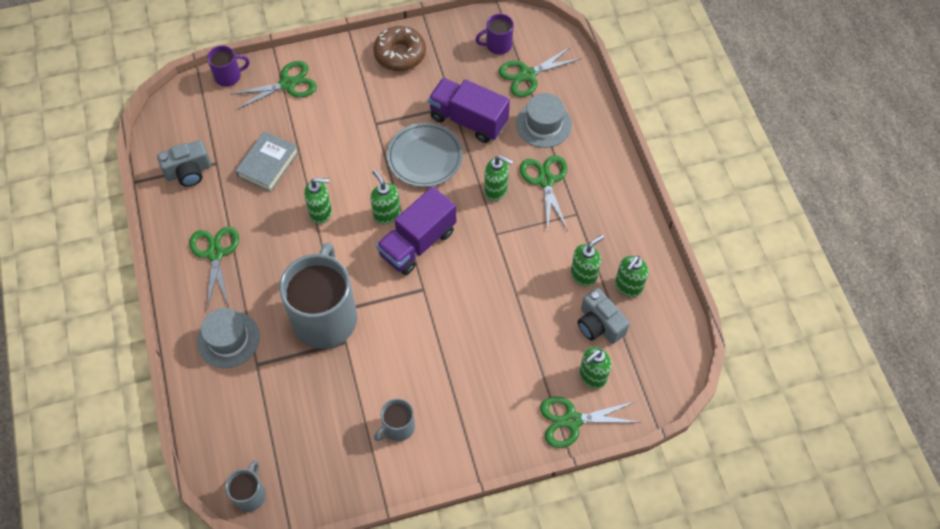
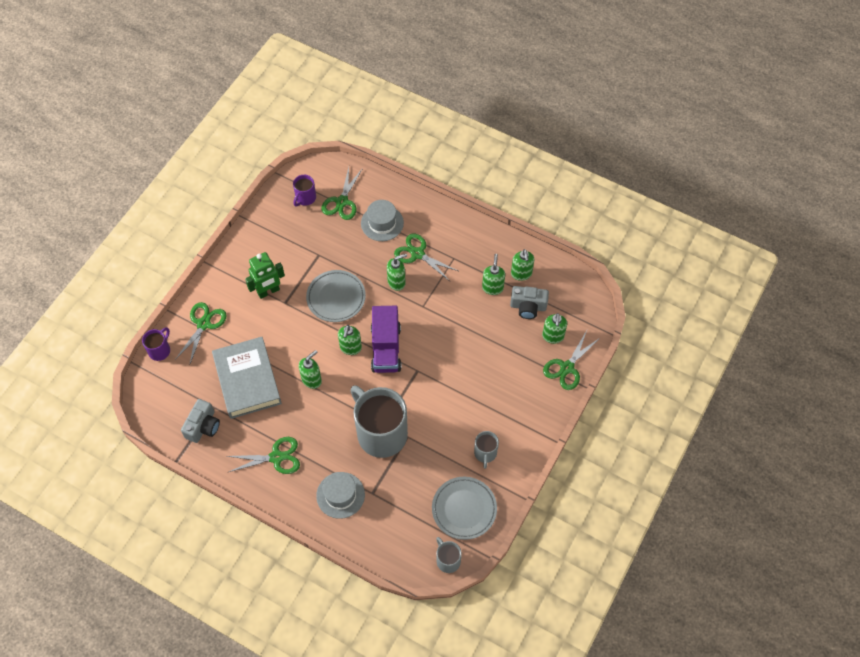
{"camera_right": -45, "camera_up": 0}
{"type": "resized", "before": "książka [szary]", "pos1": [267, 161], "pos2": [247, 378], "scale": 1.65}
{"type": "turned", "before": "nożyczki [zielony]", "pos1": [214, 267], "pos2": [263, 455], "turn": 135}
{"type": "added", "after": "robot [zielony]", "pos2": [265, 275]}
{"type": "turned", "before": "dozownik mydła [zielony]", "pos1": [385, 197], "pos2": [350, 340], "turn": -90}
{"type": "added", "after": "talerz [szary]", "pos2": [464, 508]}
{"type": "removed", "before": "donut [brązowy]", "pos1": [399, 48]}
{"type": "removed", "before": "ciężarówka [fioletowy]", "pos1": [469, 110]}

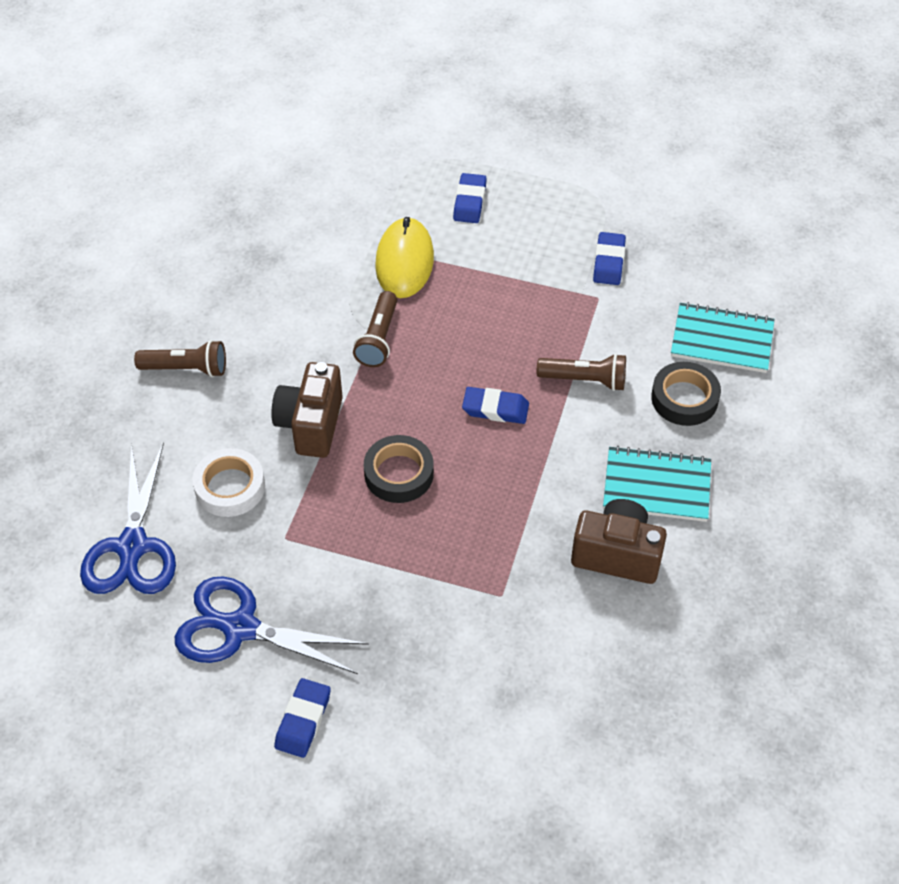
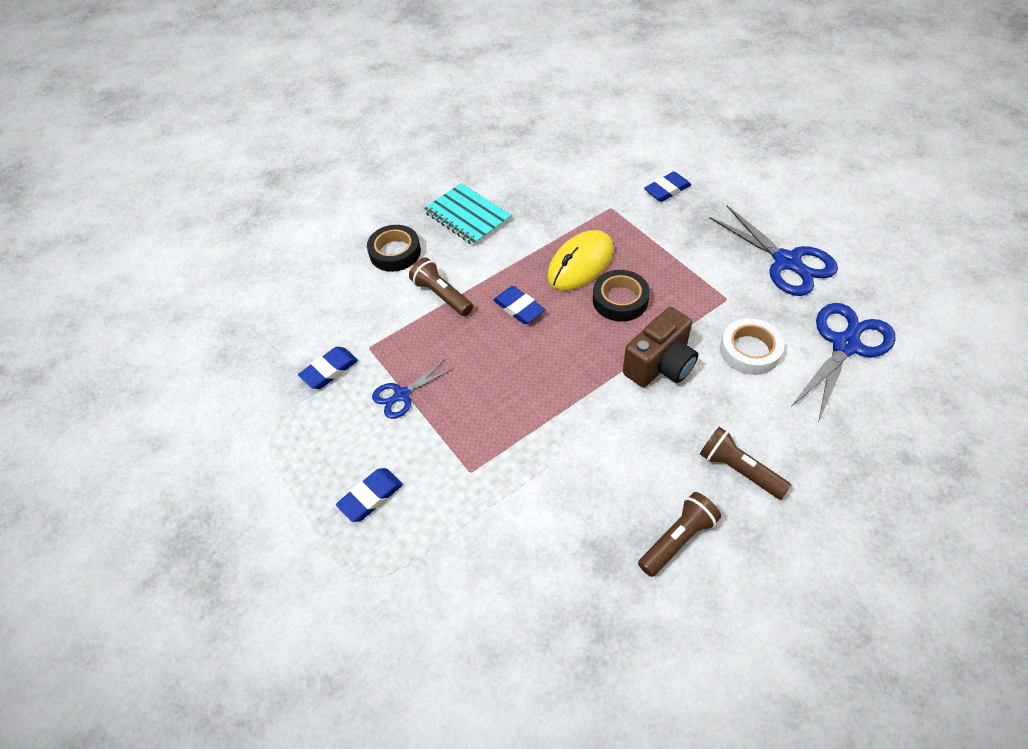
{"camera_right": -140, "camera_up": 0}
{"type": "added", "after": "nożyczki [niebieski]", "pos2": [413, 389]}
{"type": "moved", "before": "myszka [żółty]", "pos1": [404, 257], "pos2": [580, 260]}
{"type": "moved", "before": "latarka [brązowy]", "pos1": [375, 329], "pos2": [679, 534]}
{"type": "moved", "before": "gumka do mazania [niebieski]", "pos1": [302, 718], "pos2": [667, 186]}
{"type": "removed", "before": "aparat fotograficzny [brązowy]", "pos1": [619, 541]}
{"type": "removed", "before": "zeszyt [turkusowy]", "pos1": [723, 337]}

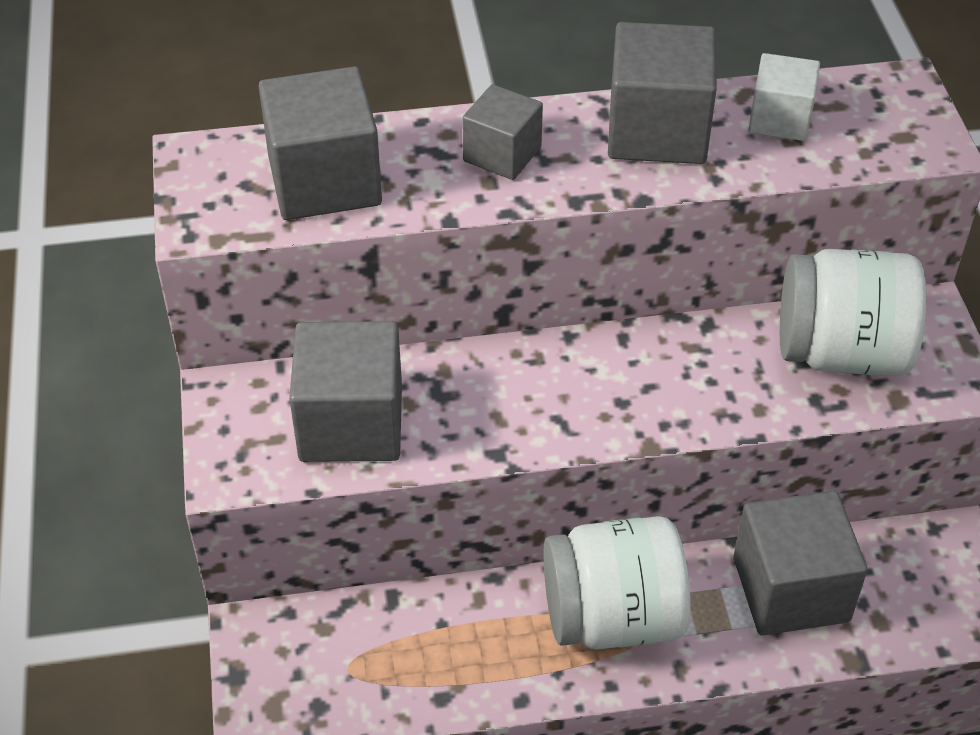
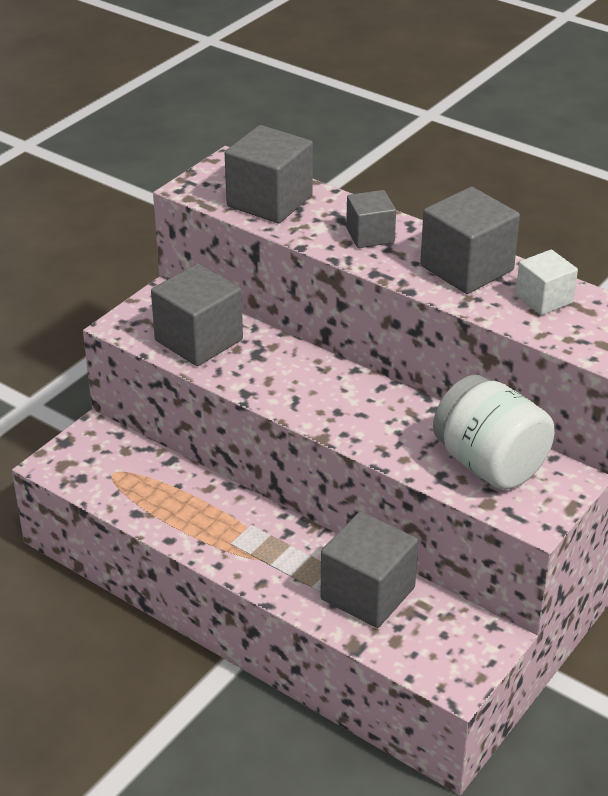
{"camera_right": 45, "camera_up": -10}
{"type": "removed", "before": "słoik [biały]", "pos1": [617, 582]}

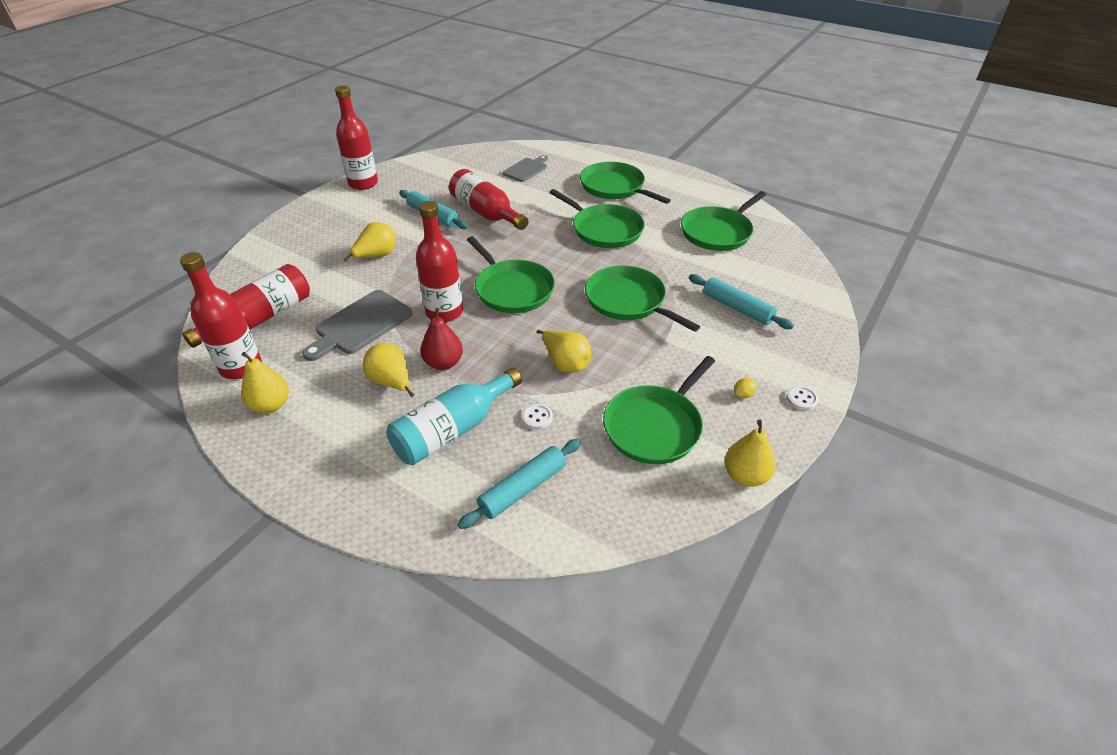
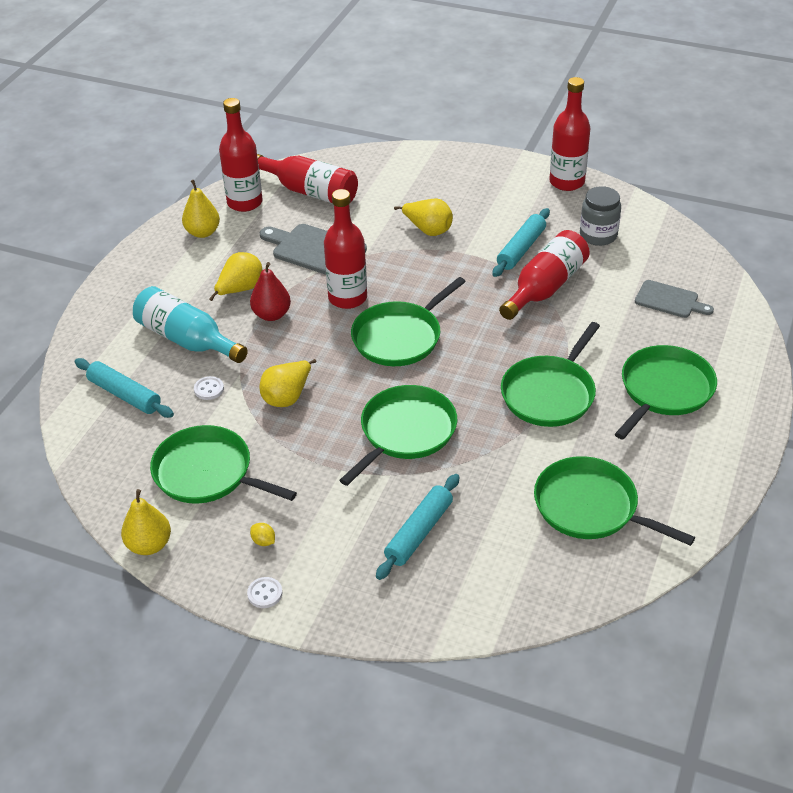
{"camera_right": 80, "camera_up": 0}
{"type": "added", "after": "słoik [szary]", "pos2": [600, 216]}

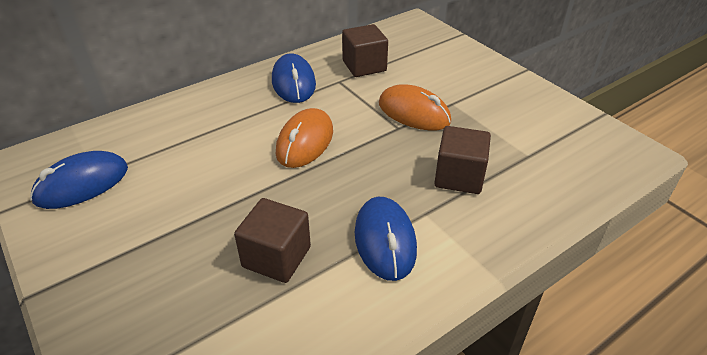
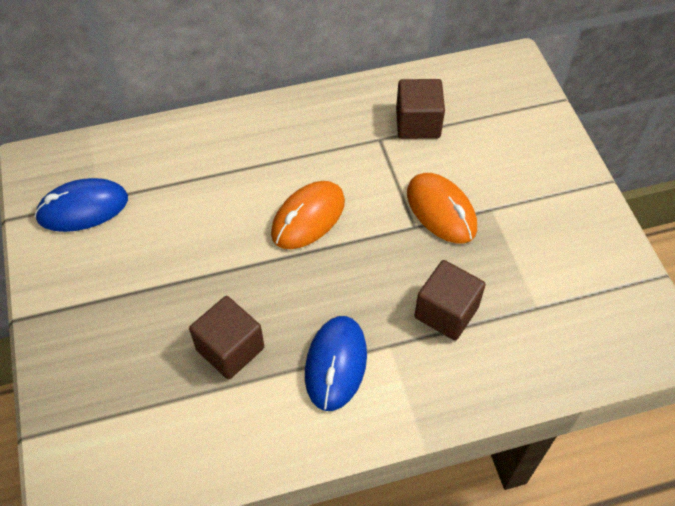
{"camera_right": 20, "camera_up": 15}
{"type": "removed", "before": "myszka [niebieski]", "pos1": [294, 78]}

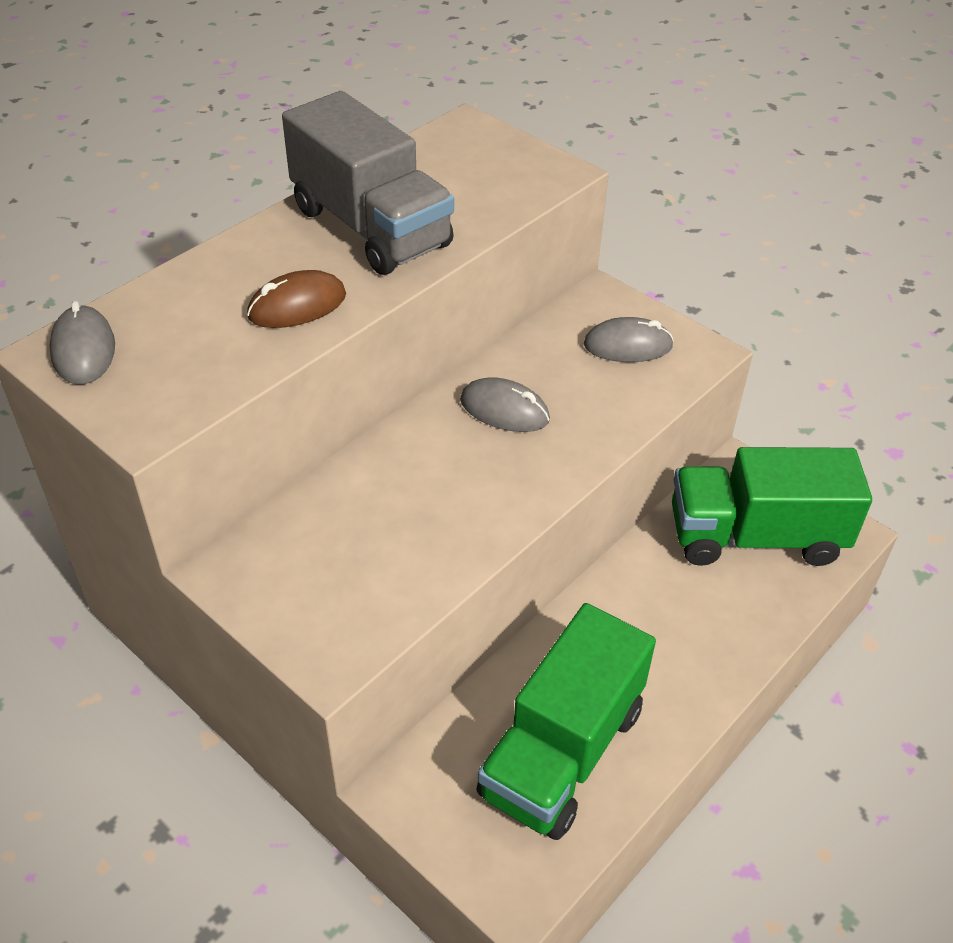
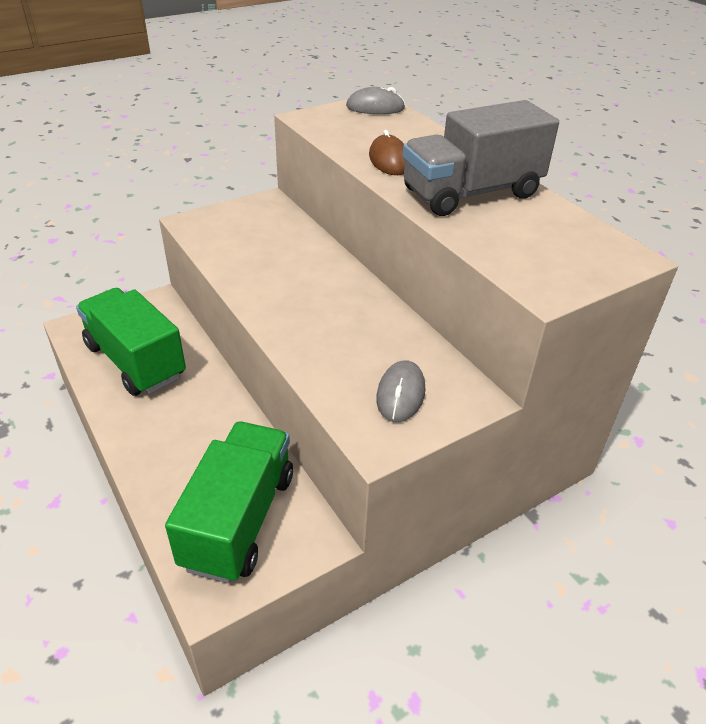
{"camera_right": 105, "camera_up": -5}
{"type": "removed", "before": "myszka [szary]", "pos1": [505, 404]}

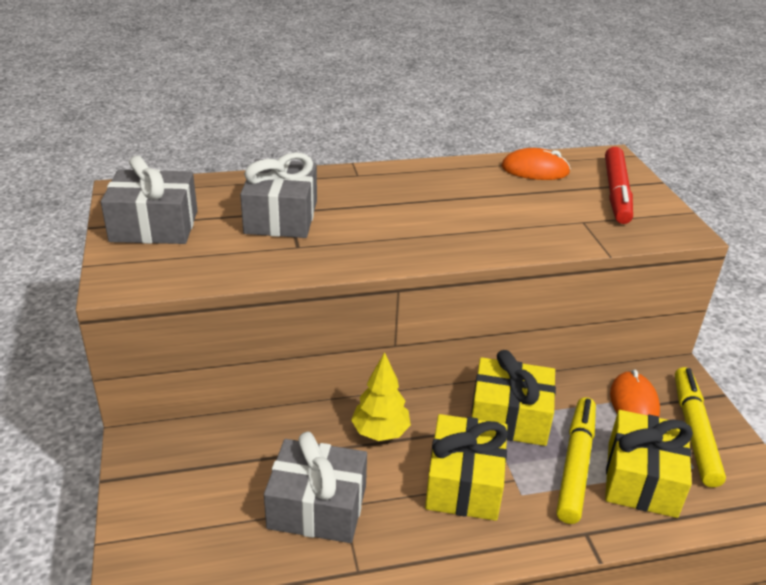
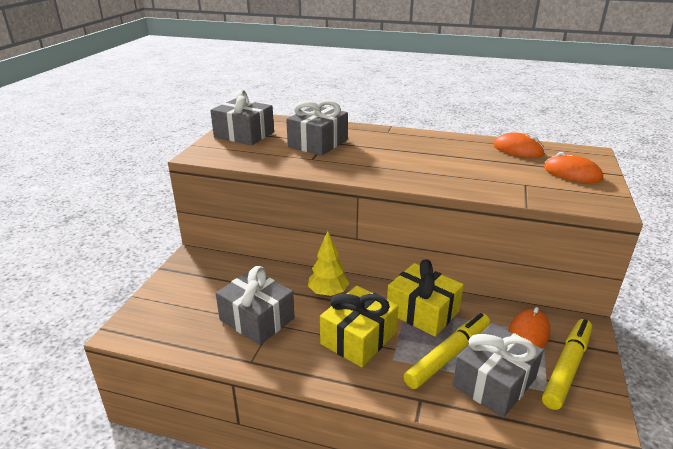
{"camera_right": 30, "camera_up": -5}
{"type": "recoloured", "before": "prezent [żółty]", "after": "prezent [szary]", "pos1": [649, 464], "pos2": [498, 370]}
{"type": "replaced", "before": "flamaster [czerwony]", "after": "myszka [pomarańczowy]", "pos1": [619, 185], "pos2": [573, 167]}

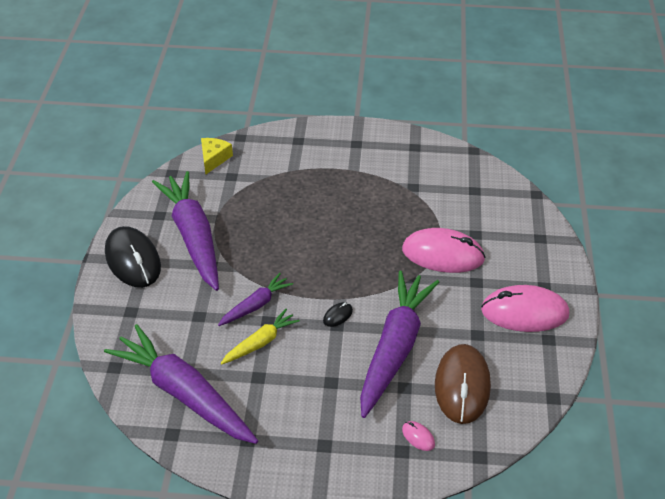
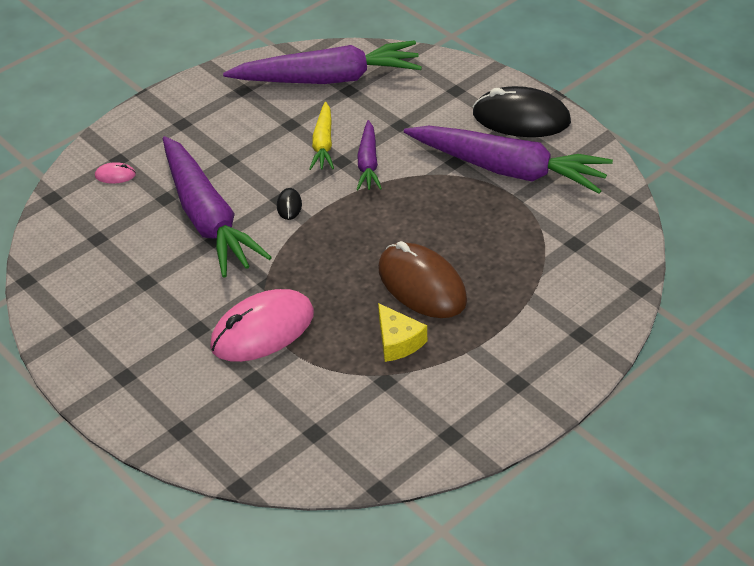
{"camera_right": 135, "camera_up": 0}
{"type": "moved", "before": "myszka [brązowy]", "pos1": [463, 384], "pos2": [422, 279]}
{"type": "moved", "before": "ser [żółty]", "pos1": [217, 156], "pos2": [402, 332]}
{"type": "removed", "before": "myszka [różowy]", "pos1": [525, 308]}

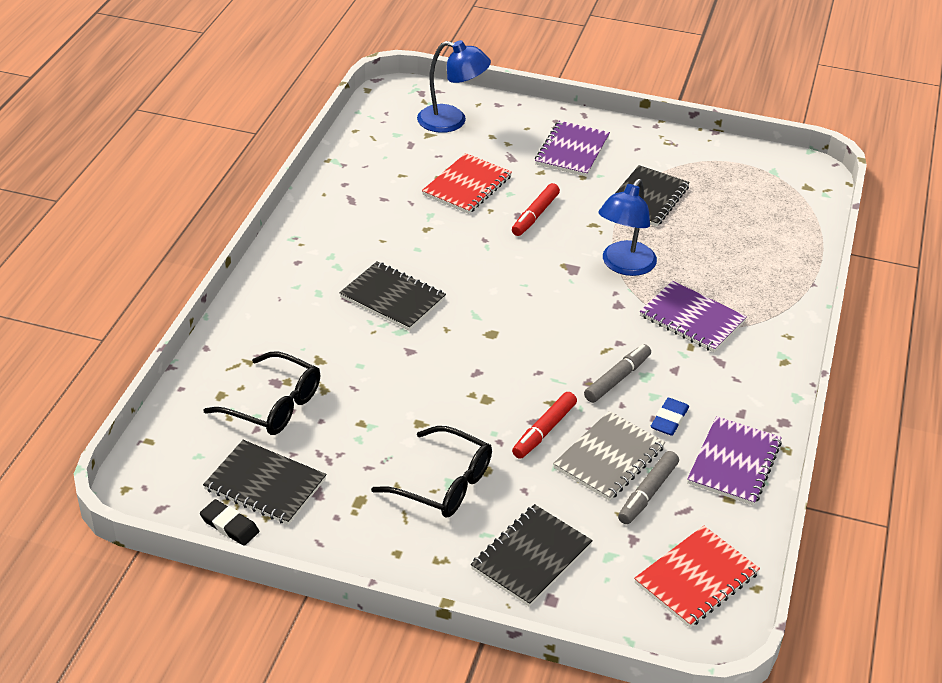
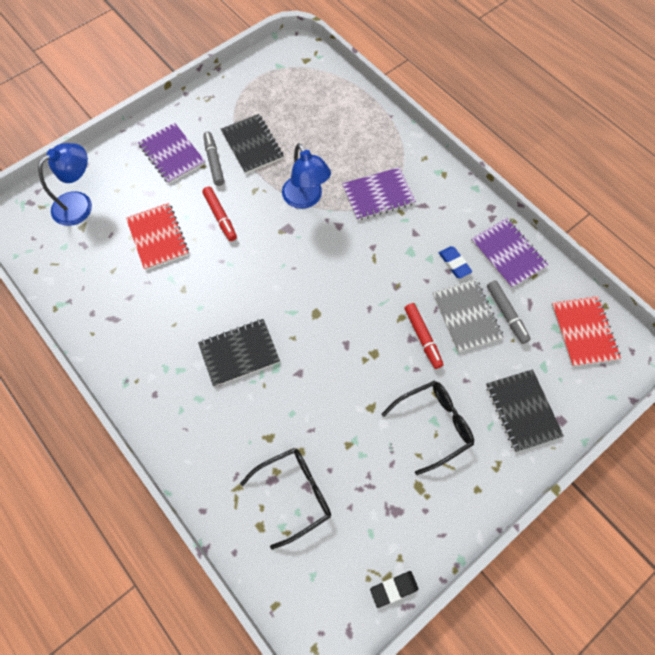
{"camera_right": -55, "camera_up": 25}
{"type": "moved", "before": "flamaster [szary]", "pos1": [617, 373], "pos2": [213, 159]}
{"type": "removed", "before": "zeszyt [czarny]", "pos1": [264, 482]}

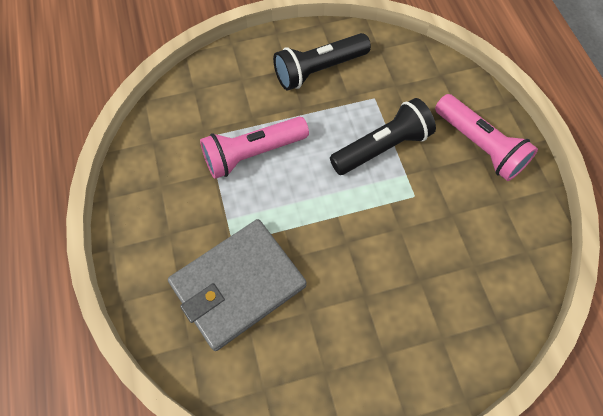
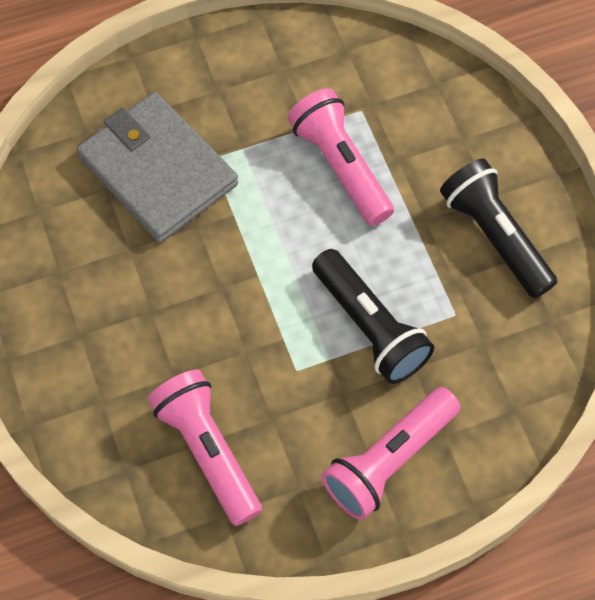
{"camera_right": 85, "camera_up": 0}
{"type": "added", "after": "latarka [różowy]", "pos2": [205, 447]}

